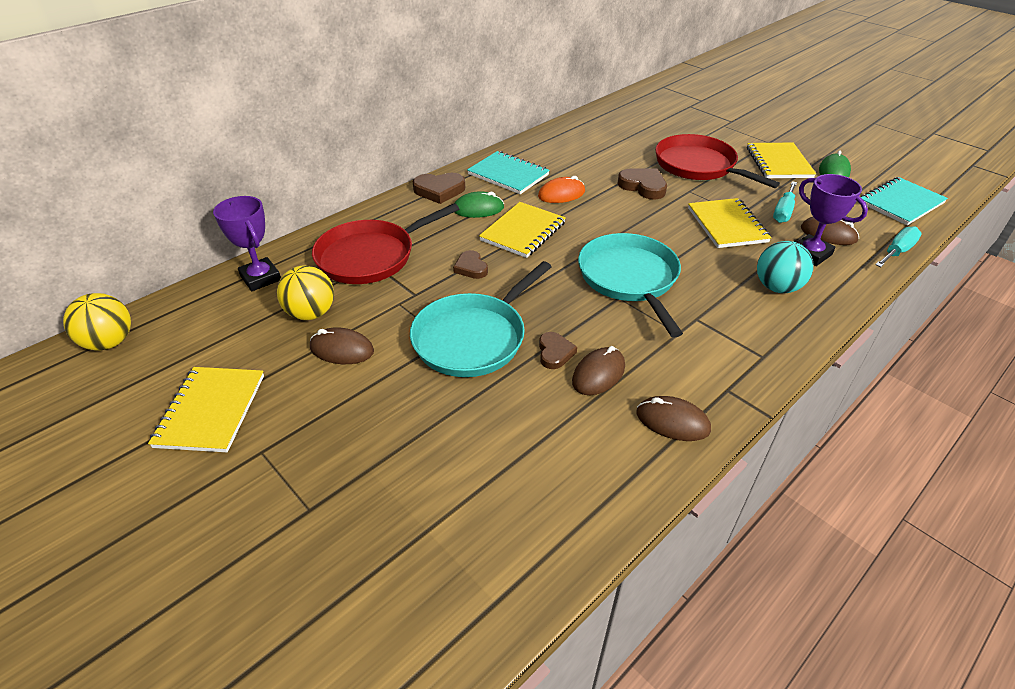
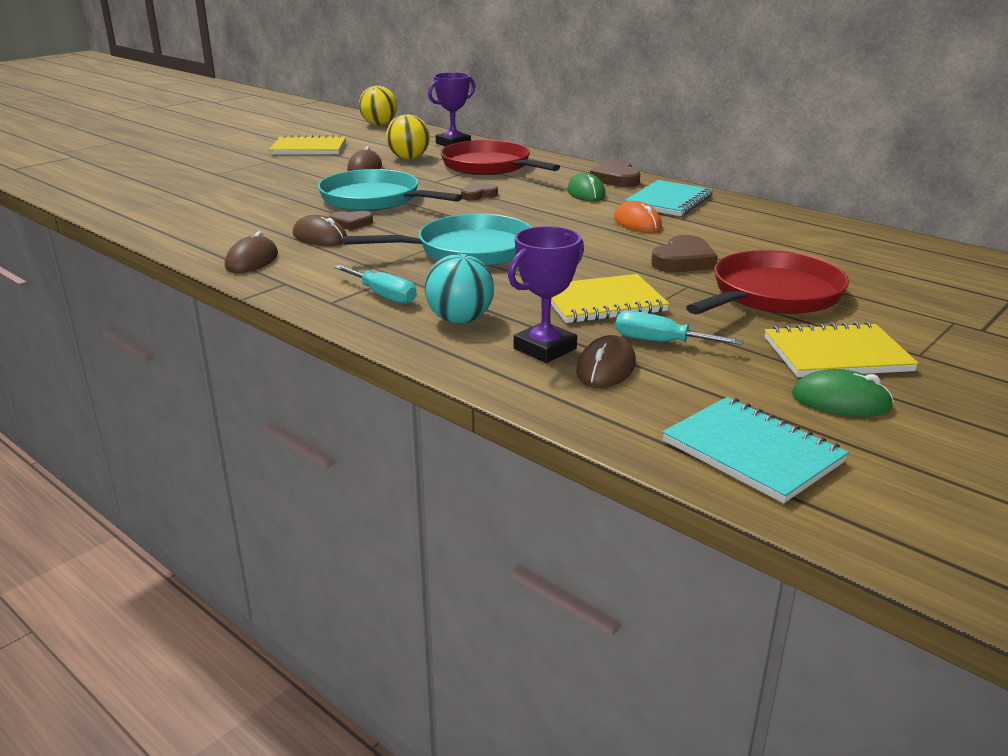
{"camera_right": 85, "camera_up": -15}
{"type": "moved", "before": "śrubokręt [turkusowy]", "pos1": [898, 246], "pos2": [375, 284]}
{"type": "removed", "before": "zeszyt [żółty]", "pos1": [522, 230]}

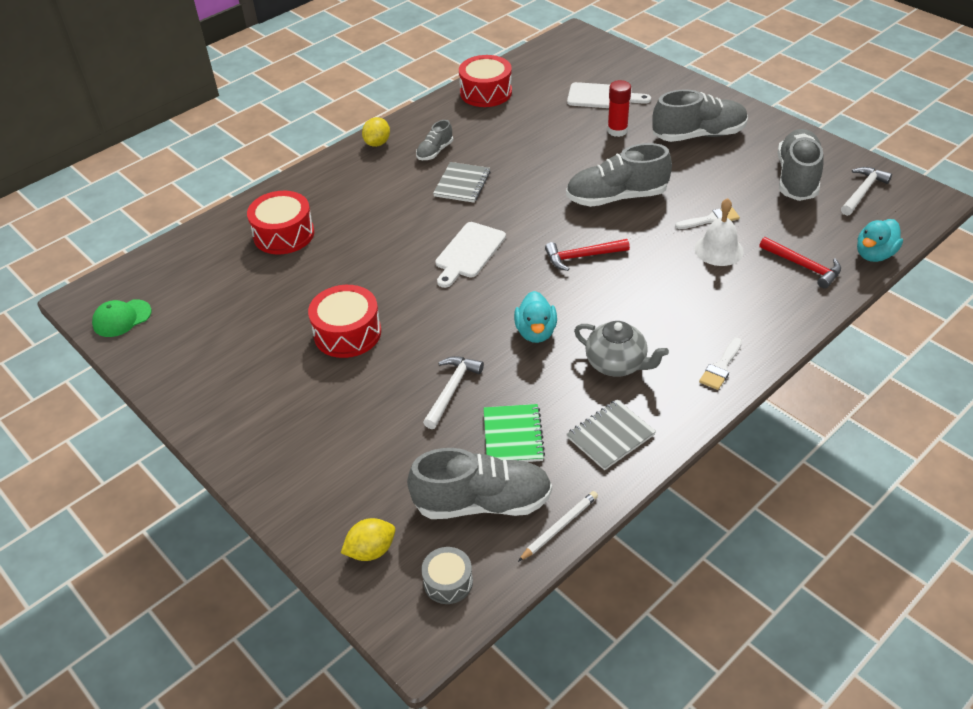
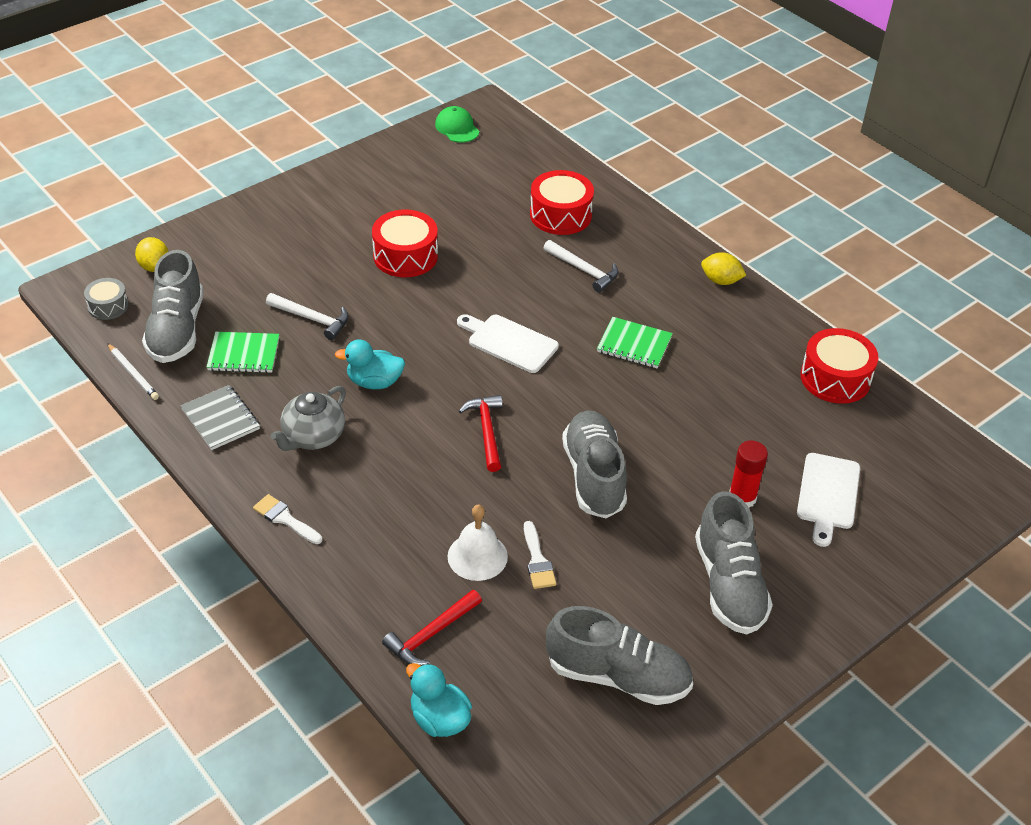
{"camera_right": 90, "camera_up": 0}
{"type": "moved", "before": "młotek [biały]", "pos1": [866, 191], "pos2": [581, 266]}
{"type": "recoloured", "before": "zeszyt [szary]", "after": "zeszyt [zielony]", "pos1": [461, 182], "pos2": [635, 342]}
{"type": "removed", "before": "but [szary]", "pos1": [434, 140]}

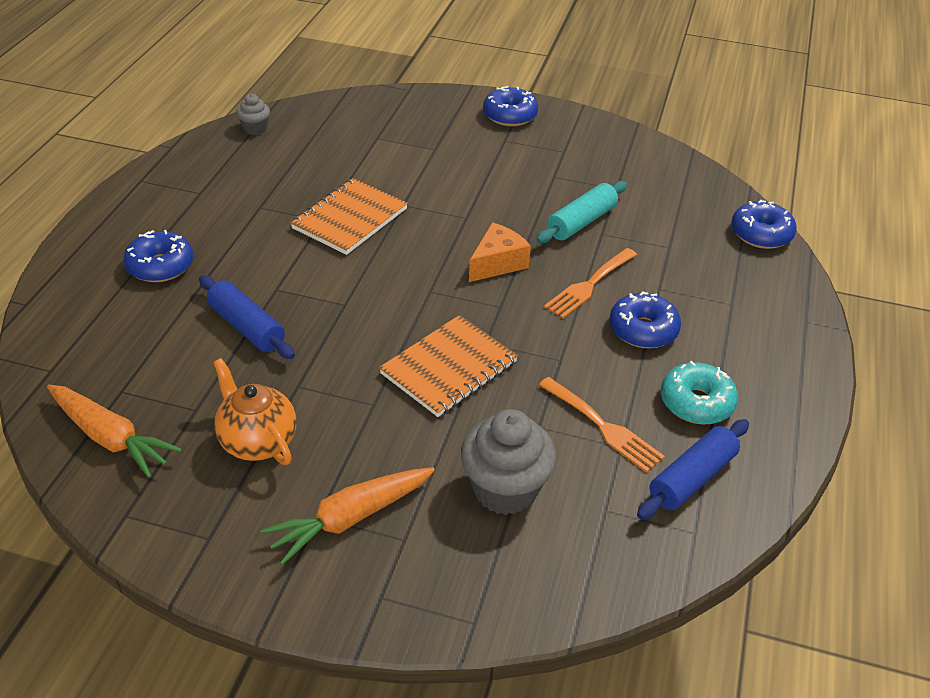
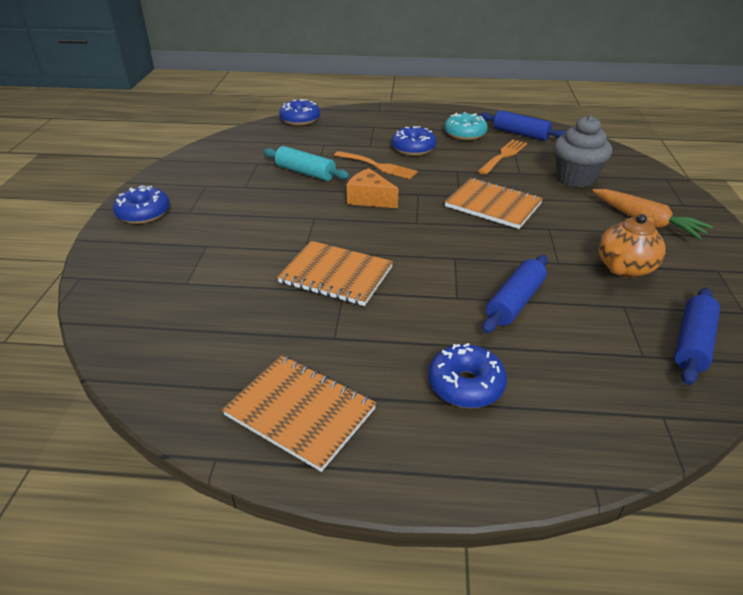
{"camera_right": -100, "camera_up": -5}
{"type": "added", "after": "zeszyt [pomarańczowy]", "pos2": [299, 413]}
{"type": "replaced", "before": "marchewka [pomarańczowy]", "after": "wałek do ciasta [niebieski]", "pos1": [114, 431], "pos2": [697, 336]}
{"type": "removed", "before": "muffinka [szary]", "pos1": [253, 114]}

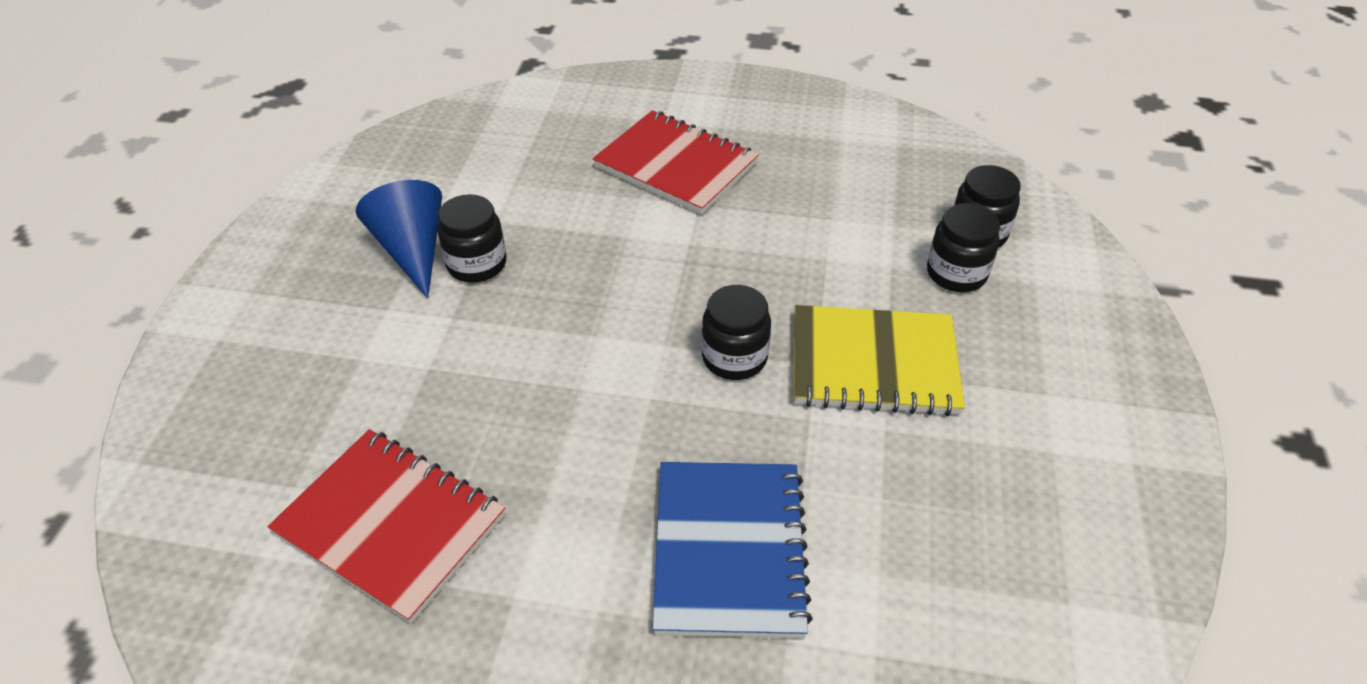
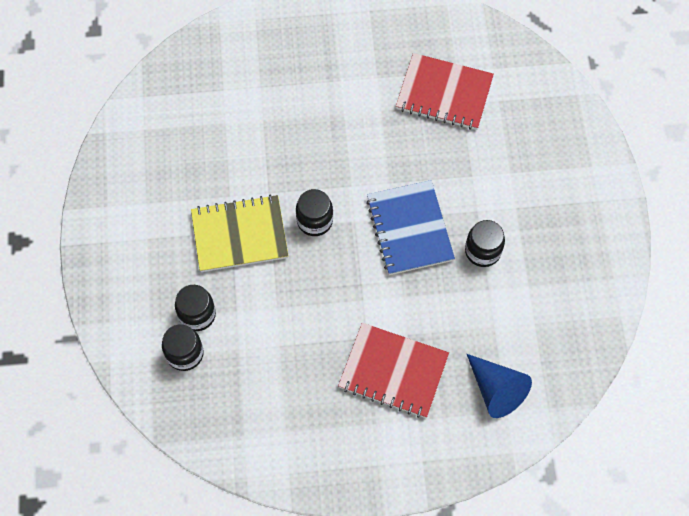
{"camera_right": 165, "camera_up": 20}
{"type": "moved", "before": "zeszyt [niebieski]", "pos1": [732, 550], "pos2": [410, 227]}
{"type": "moved", "before": "stożek [niebieski]", "pos1": [399, 239], "pos2": [499, 386]}

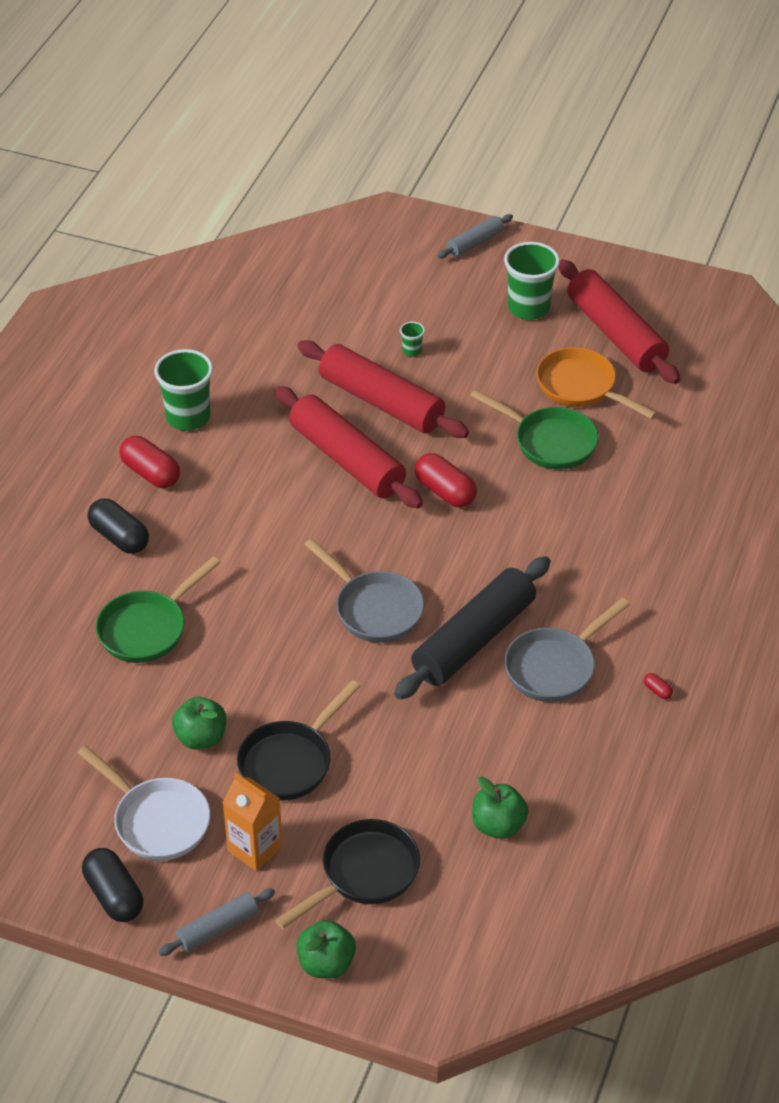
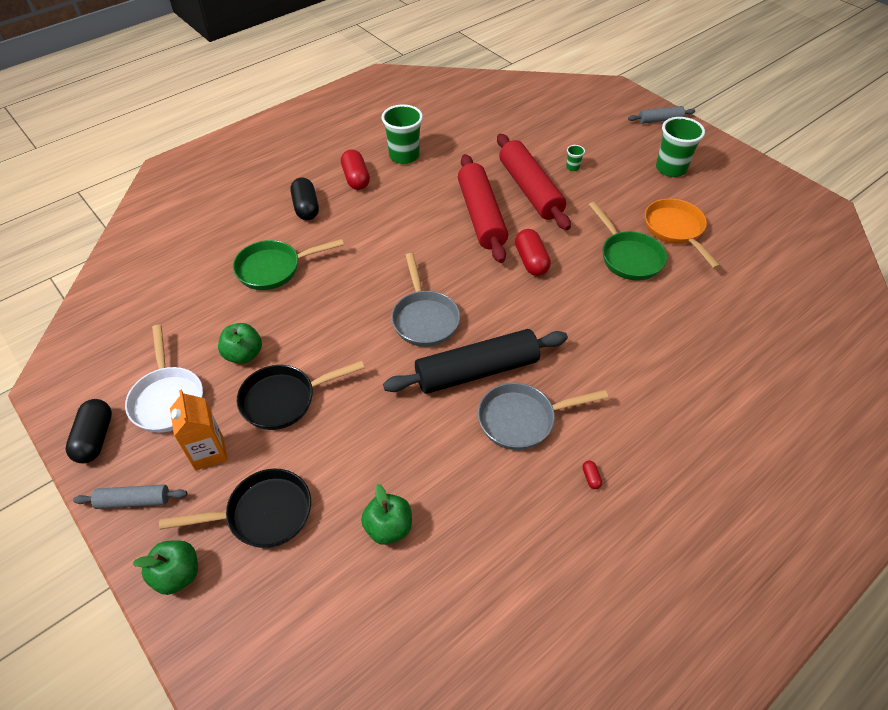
{"camera_right": 30, "camera_up": 5}
{"type": "removed", "before": "wałek do ciasta [czerwony]", "pos1": [619, 321]}

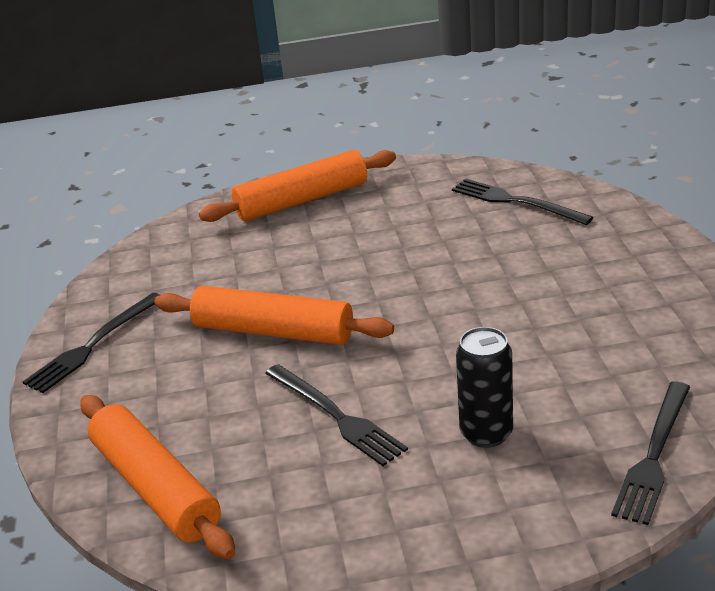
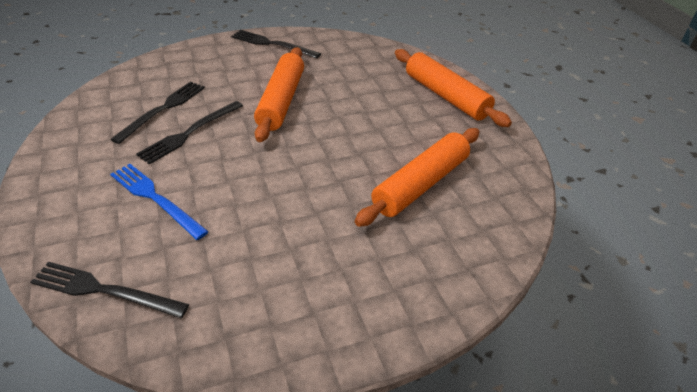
{"camera_right": 75, "camera_up": 10}
{"type": "moved", "before": "widelec [czarny]", "pos1": [523, 201], "pos2": [157, 112]}
{"type": "replaced", "before": "puszka [czarny]", "after": "widelec [niebieski]", "pos1": [484, 387], "pos2": [159, 202]}
{"type": "moved", "before": "wałek do ciasta [pomarańczowy]", "pos1": [158, 477], "pos2": [417, 177]}

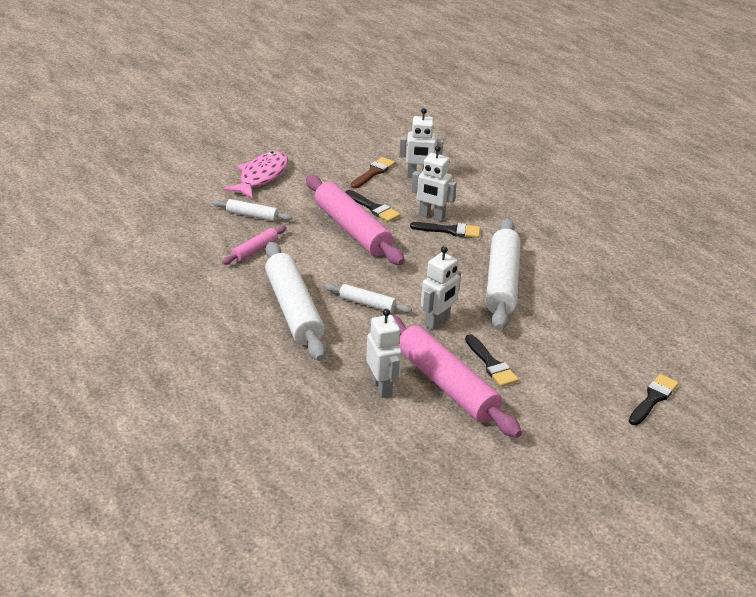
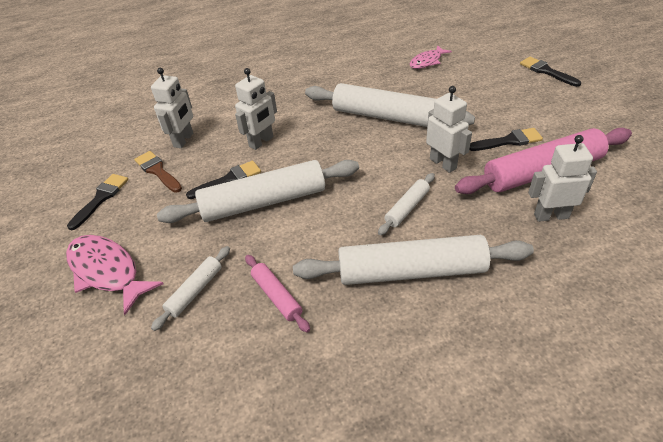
{"camera_right": -70, "camera_up": 10}
{"type": "moved", "before": "pędzel [czarny]", "pos1": [445, 230], "pos2": [97, 202]}
{"type": "recoloured", "before": "wałek do ciasta [różowy]", "after": "wałek do ciasta [biały]", "pos1": [355, 220], "pos2": [258, 191]}
{"type": "added", "after": "ryba [różowy]", "pos2": [431, 57]}

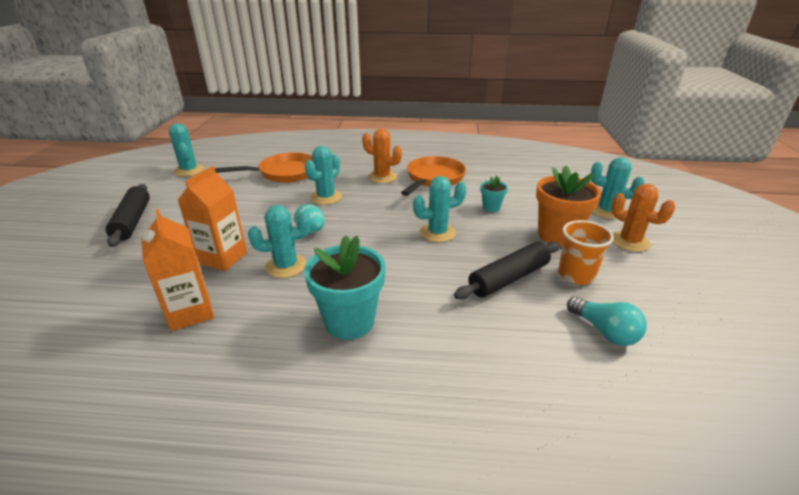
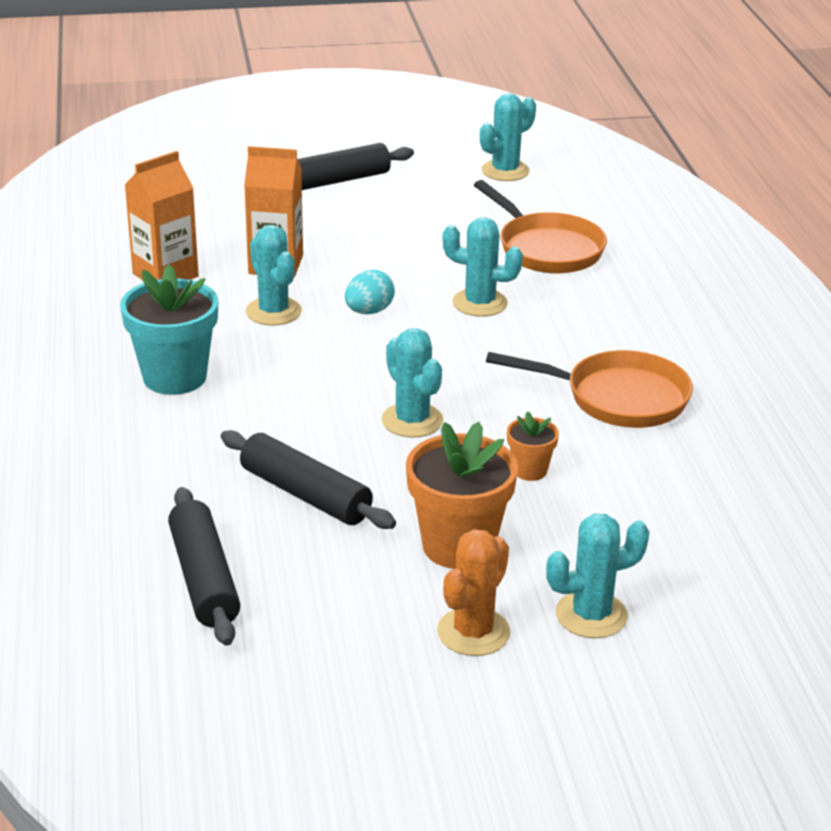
{"camera_right": 75, "camera_up": 0}
{"type": "replaced", "before": "żarówka [turkusowy]", "after": "wałek do ciasta [czarny]", "pos1": [607, 321], "pos2": [204, 566]}
{"type": "recoloured", "before": "doniczka [turkusowy]", "after": "doniczka [pomarańczowy]", "pos1": [494, 194], "pos2": [533, 446]}
{"type": "turned", "before": "kaktus [turkusowy]", "pos1": [617, 188], "pos2": [597, 575], "turn": 60}
{"type": "removed", "before": "kaktus [pomarańczowy]", "pos1": [382, 156]}
{"type": "removed", "before": "szklanka [pomarańczowy]", "pos1": [586, 252]}

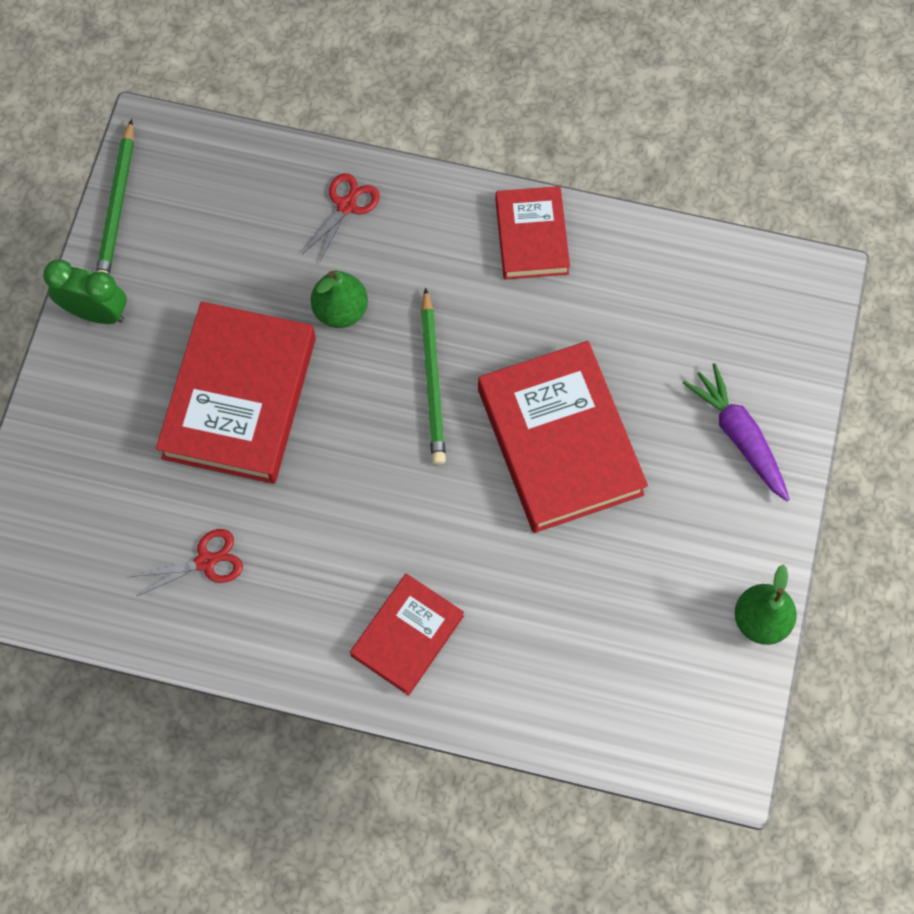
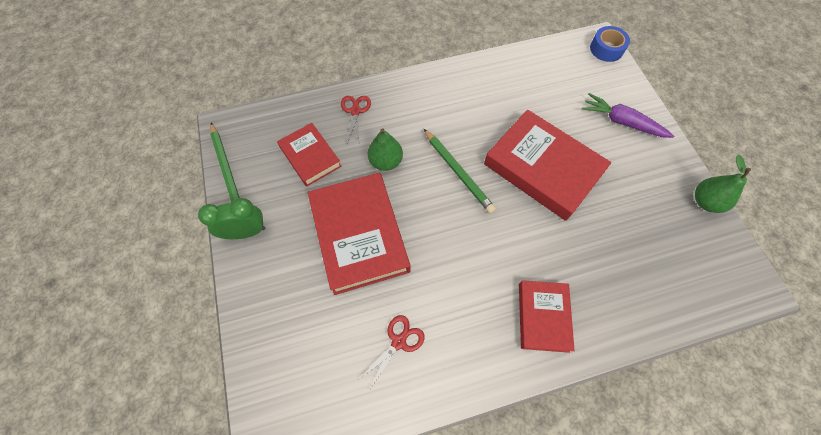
{"camera_right": -30, "camera_up": -5}
{"type": "moved", "before": "książka [czerwony]", "pos1": [532, 233], "pos2": [309, 155]}
{"type": "added", "after": "taśma klejąca [niebieski]", "pos2": [610, 44]}

